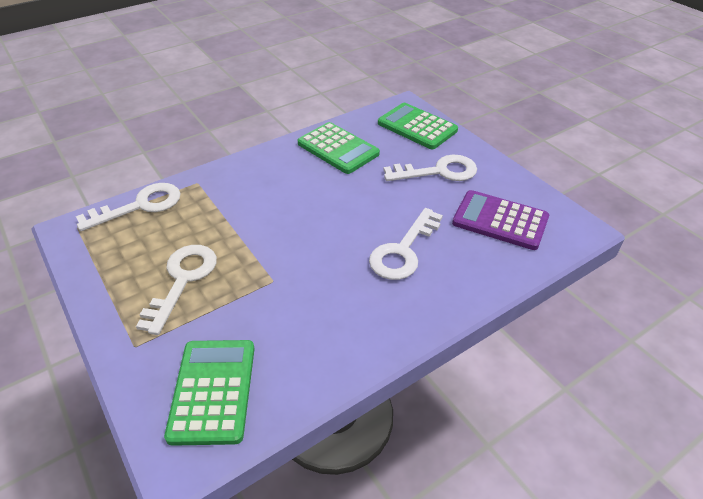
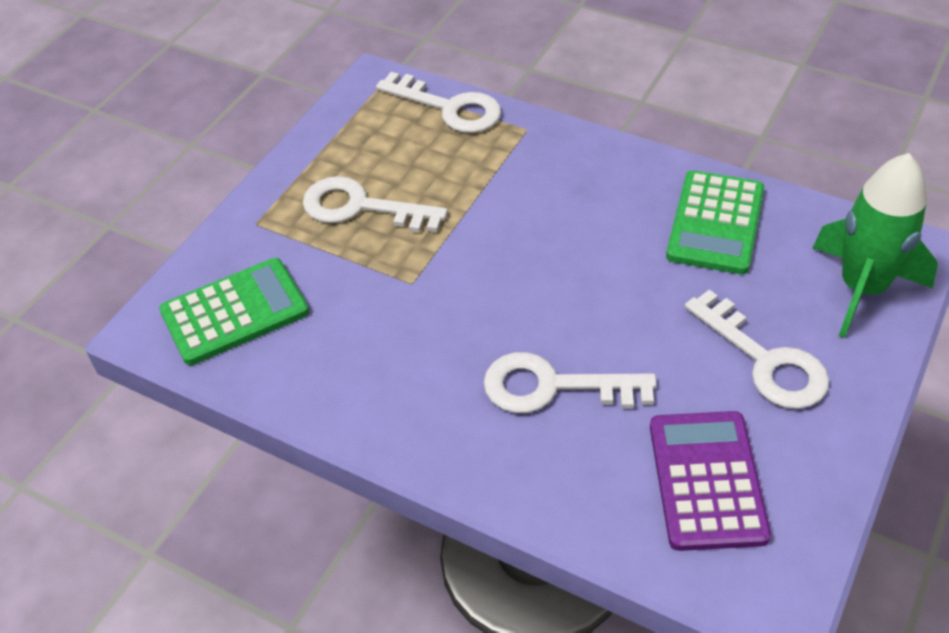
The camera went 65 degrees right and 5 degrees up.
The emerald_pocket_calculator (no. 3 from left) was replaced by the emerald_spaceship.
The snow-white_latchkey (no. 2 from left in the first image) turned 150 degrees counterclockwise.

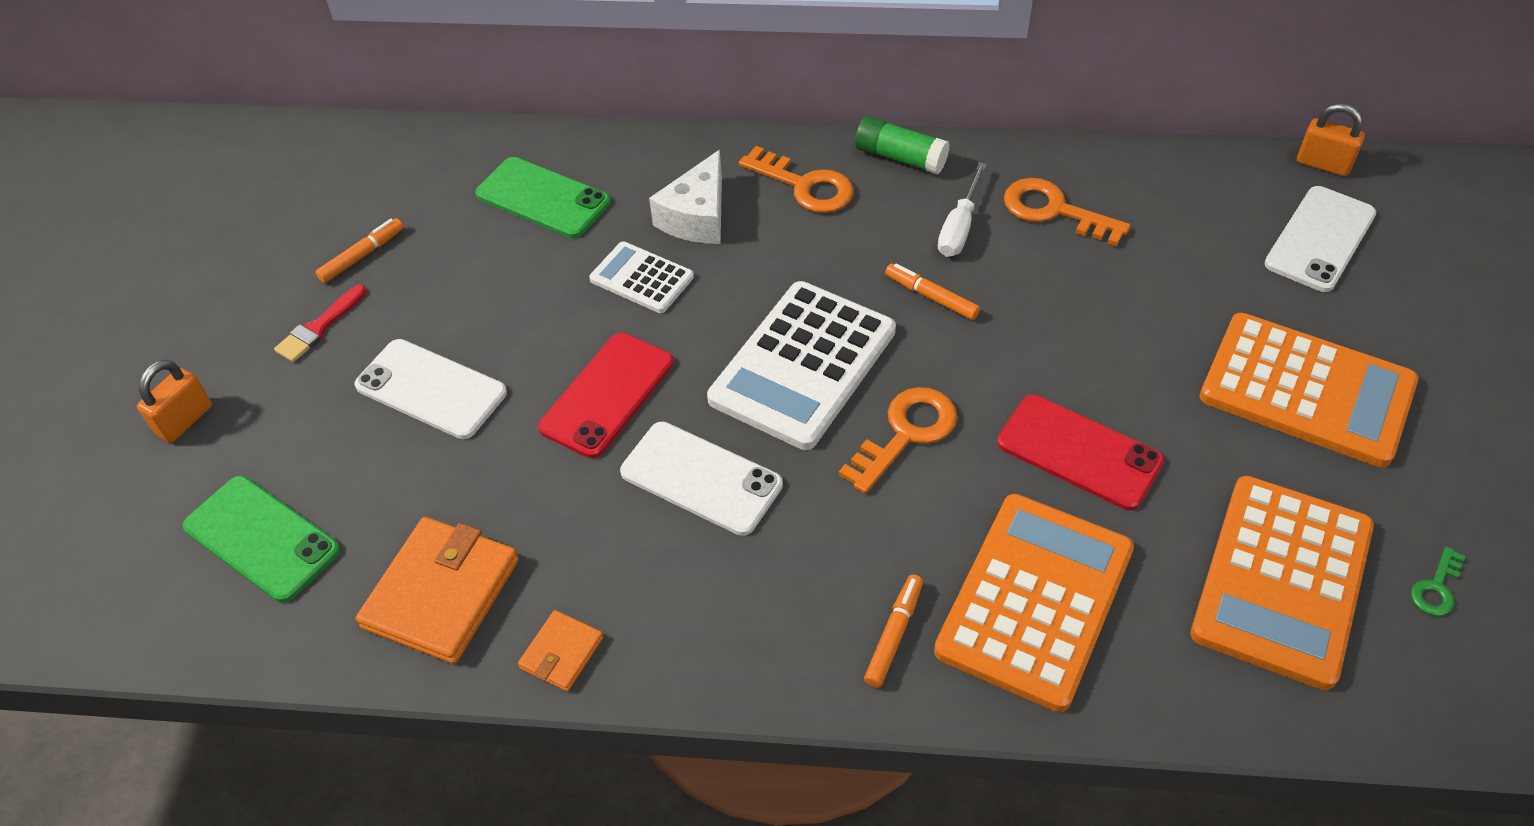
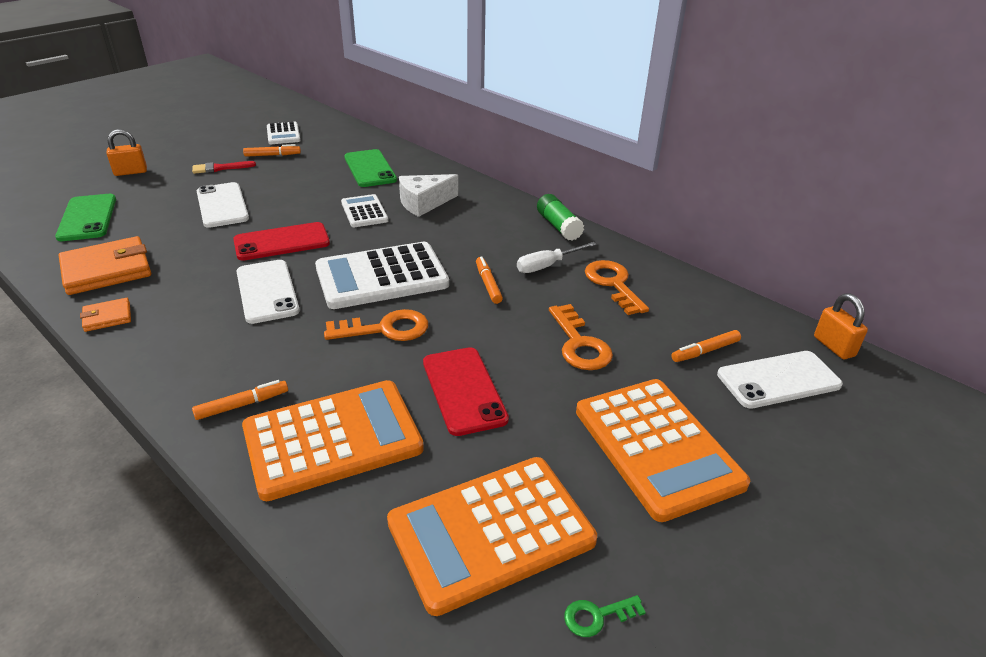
The camera went 35 degrees right and 15 degrees down.
The snow-white_pocket_calculator (no. 1 from left) appeared.
The bright_orange_felt_pen (no. 4 from left) appeared.
The bright_orange_latchkey (no. 1 from left in the first image) moved.

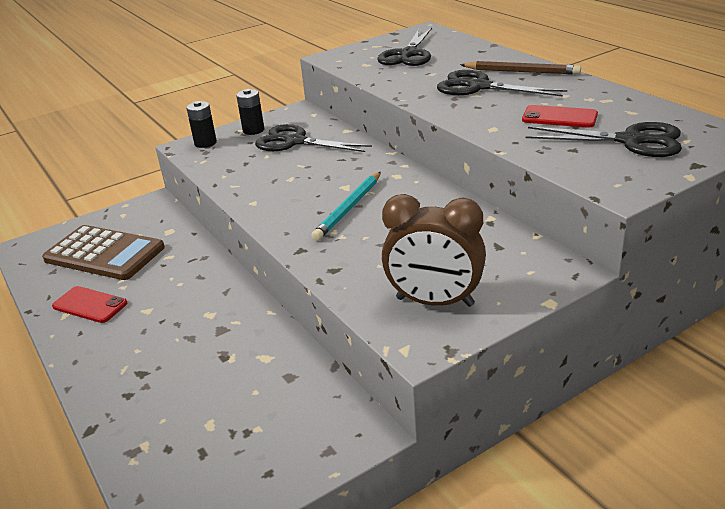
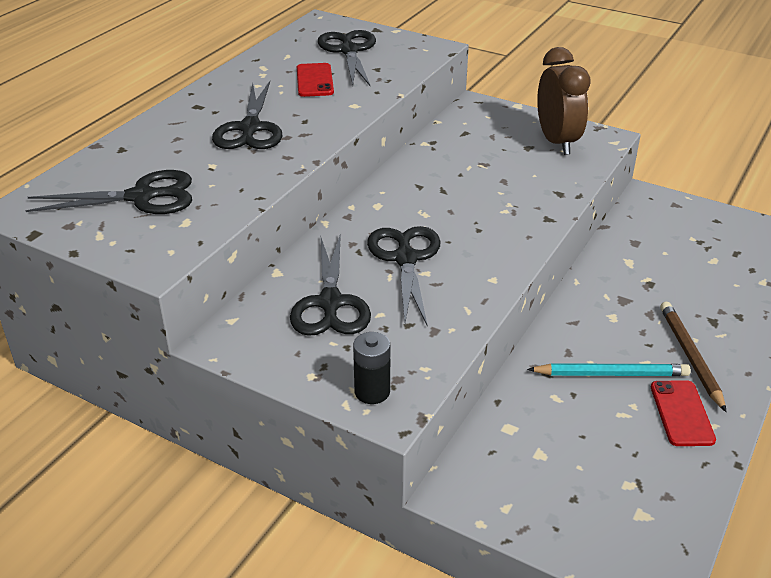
The camera went 120 degrees left and 5 degrees up.
The russet_pocket_calculator disappeared.
The jet-black_AA_battery (no. 2 from left) disappeared.
The jet-black_pair_of_scissors (no. 5 from left) appeared.
The turquoise_lead_pencil moved.
The russet_lead_pencil moved.

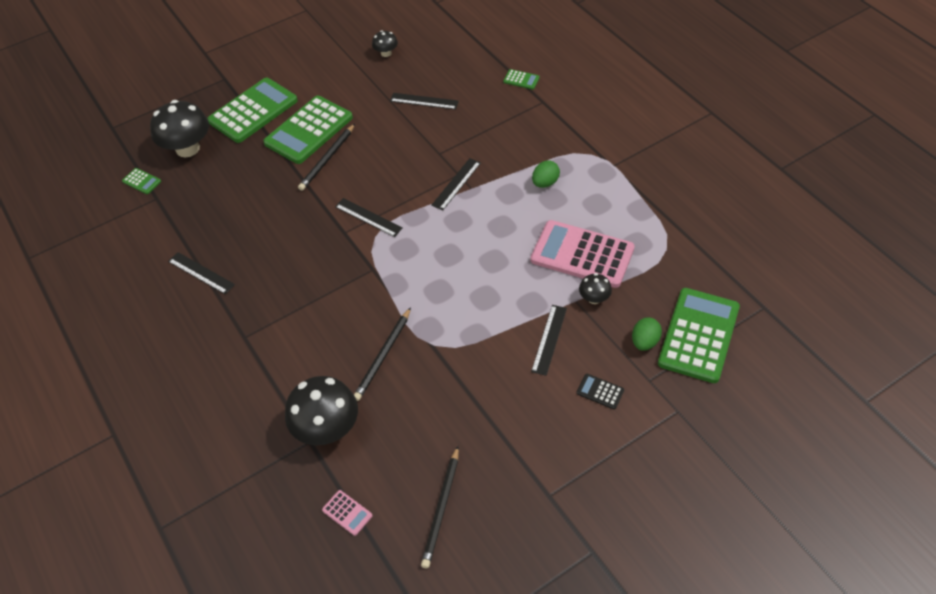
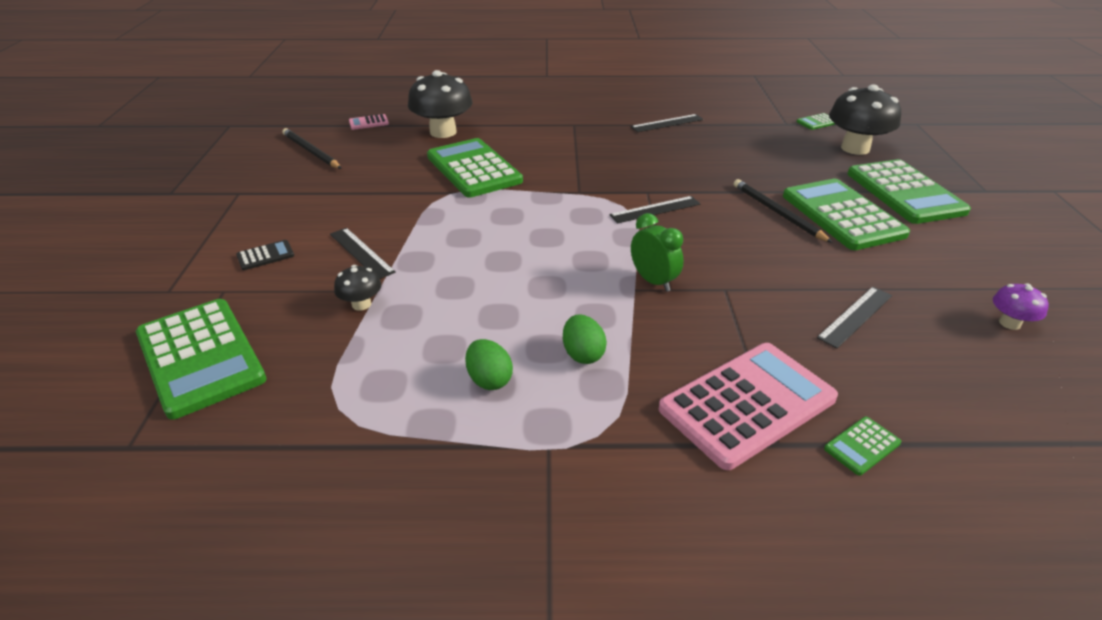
The camera went 120 degrees right and 15 degrees down.
The rose-pink_pocket_calculator (no. 2 from left) moved.
The emerald_toy_egg (no. 2 from left in the first image) moved.
The jet-black_lead_pencil (no. 2 from left) was replaced by the emerald_pocket_calculator (no. 2 from left).
The jet-black_ruler (no. 4 from left) was replaced by the emerald_clock.
The jet-black_mushroom (no. 3 from left) became the violet_mushroom.

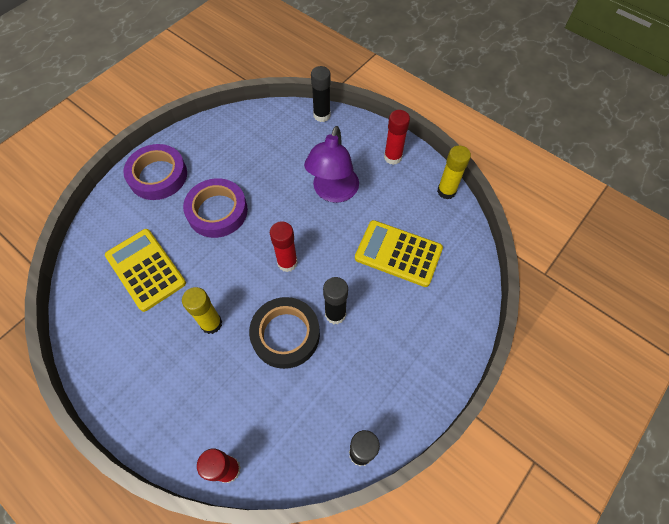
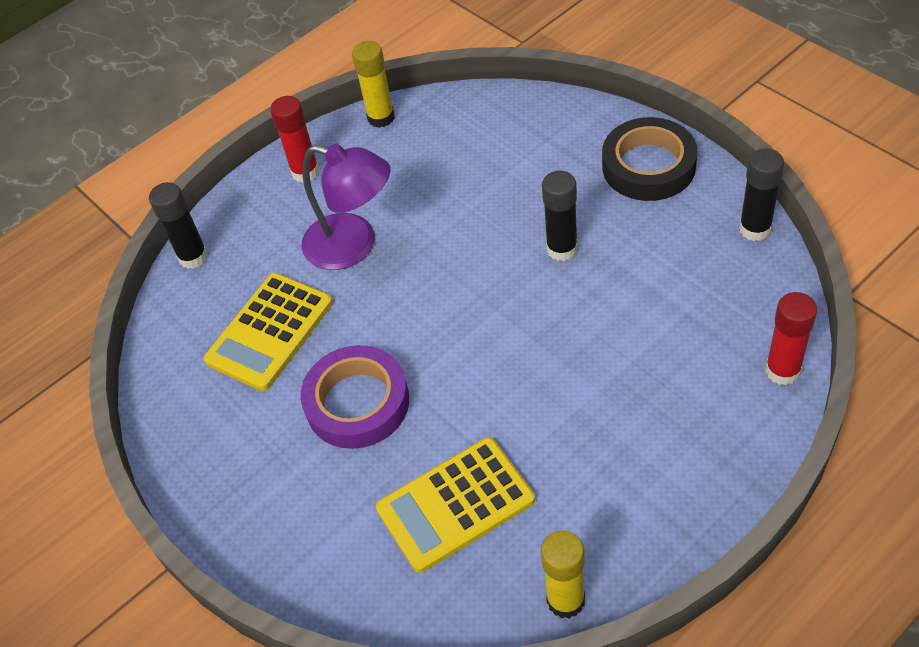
The camera went 75 degrees left and 10 degrees down.
The violet_tape (no. 1 from left) disappeared.
The red_stick_of_glue (no. 2 from left) disappeared.
The golden_stick_of_glue (no. 1 from left in the first image) moved.
The jet-black_tape moved.
The golden_pocket_calculator (no. 2 from left in the first image) moved.

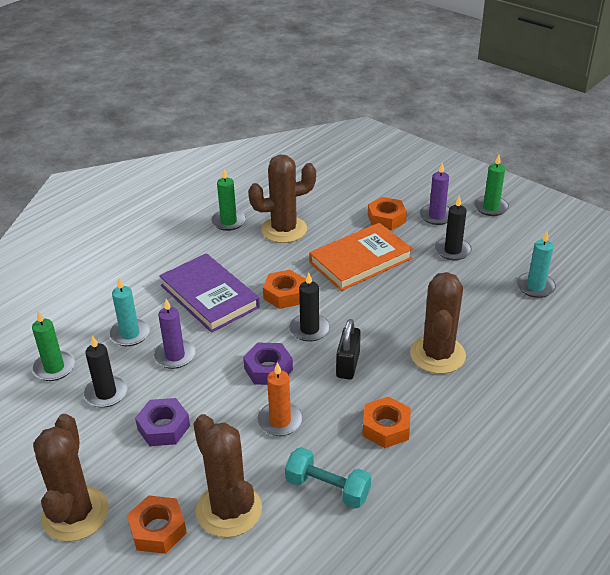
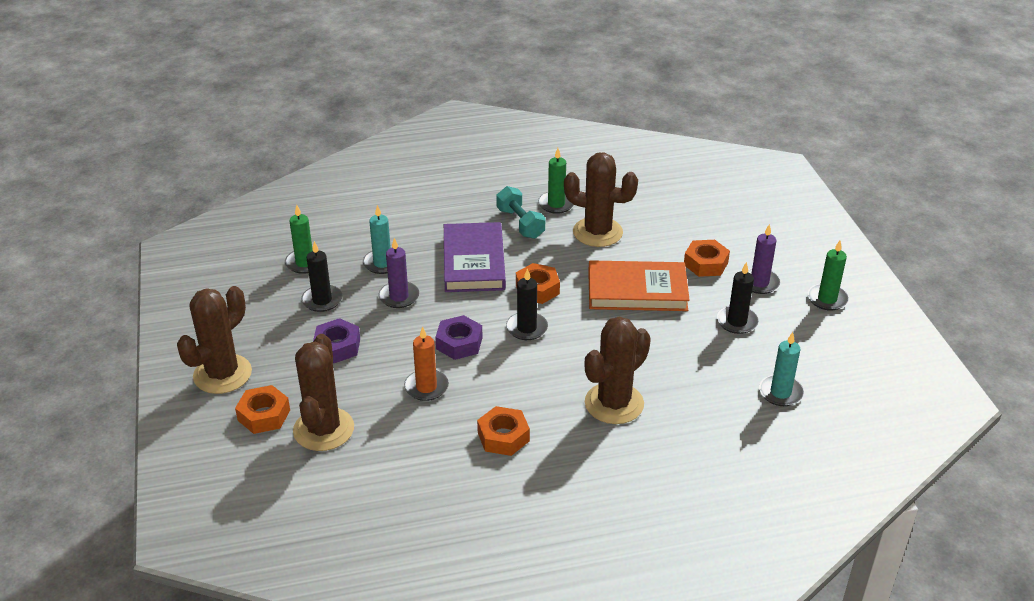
The camera went 35 degrees right and 0 degrees up.
The jet-black_small_lock disappeared.
The turquoise_hand_weight moved.

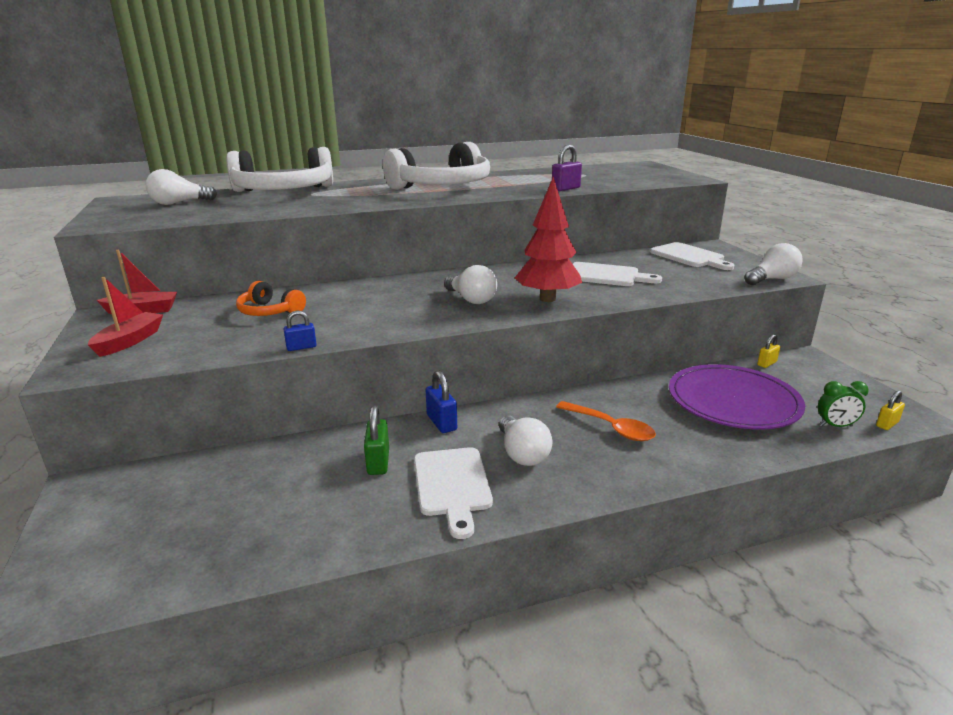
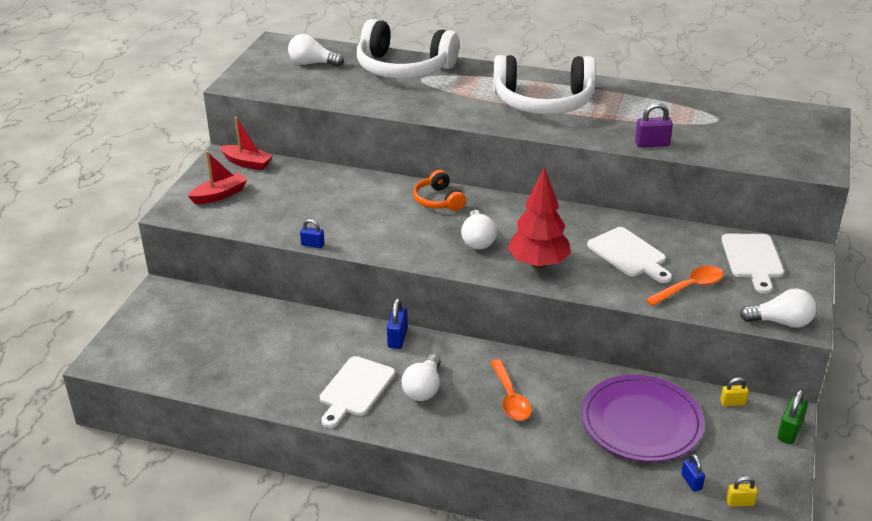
The camera went 35 degrees right and 10 degrees up.
The bright_orange_teaspoon (no. 2 from left) appeared.
The bright_orange_headset moved.
The emerald_small_lock moved.
The emerald_clock was replaced by the blue_small_lock (no. 3 from left).

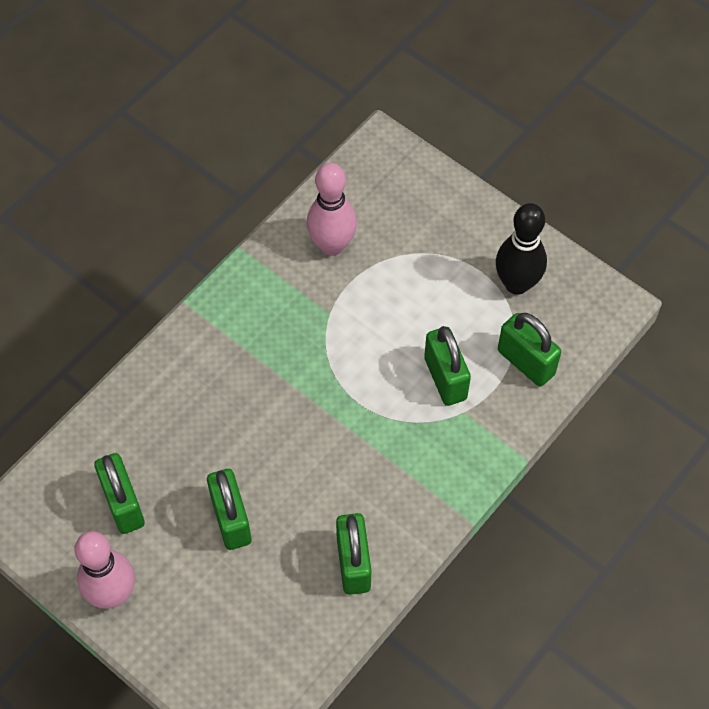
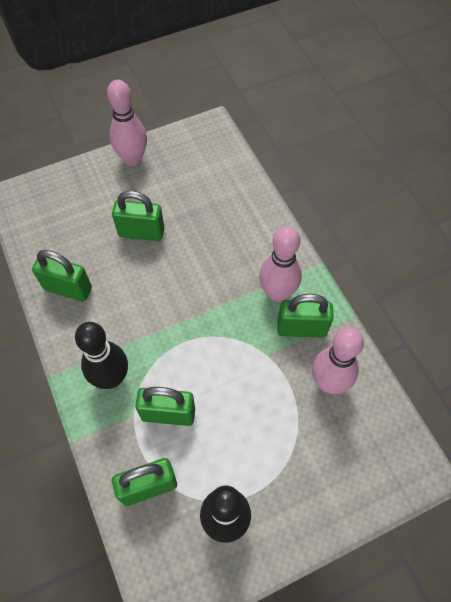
The camera went 115 degrees right and 0 degrees up.
The jet-black_skittle (no. 1 from left) appeared.
The rose-pink_skittle (no. 2 from left) appeared.
The emerald_small_lock (no. 1 from left in the first image) moved.

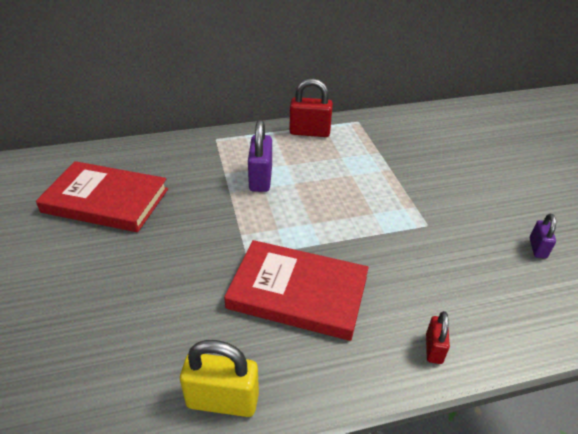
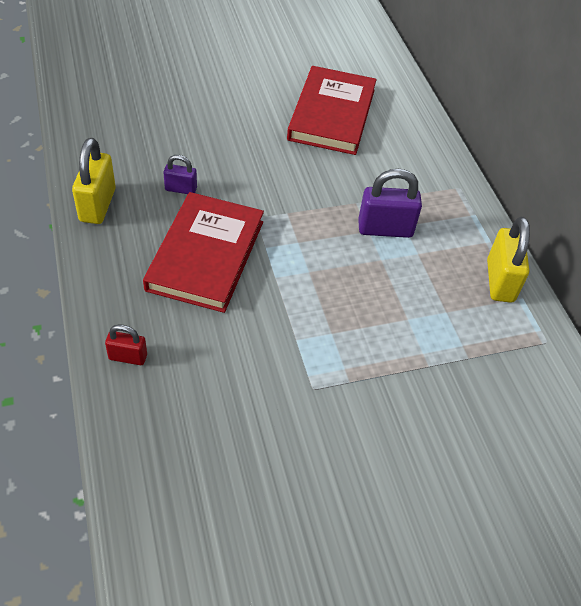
The camera went 85 degrees right and 10 degrees up.
The violet_small_lock (no. 2 from left in the first image) moved.
The red_small_lock (no. 1 from left) became the golden_small_lock (no. 2 from left).

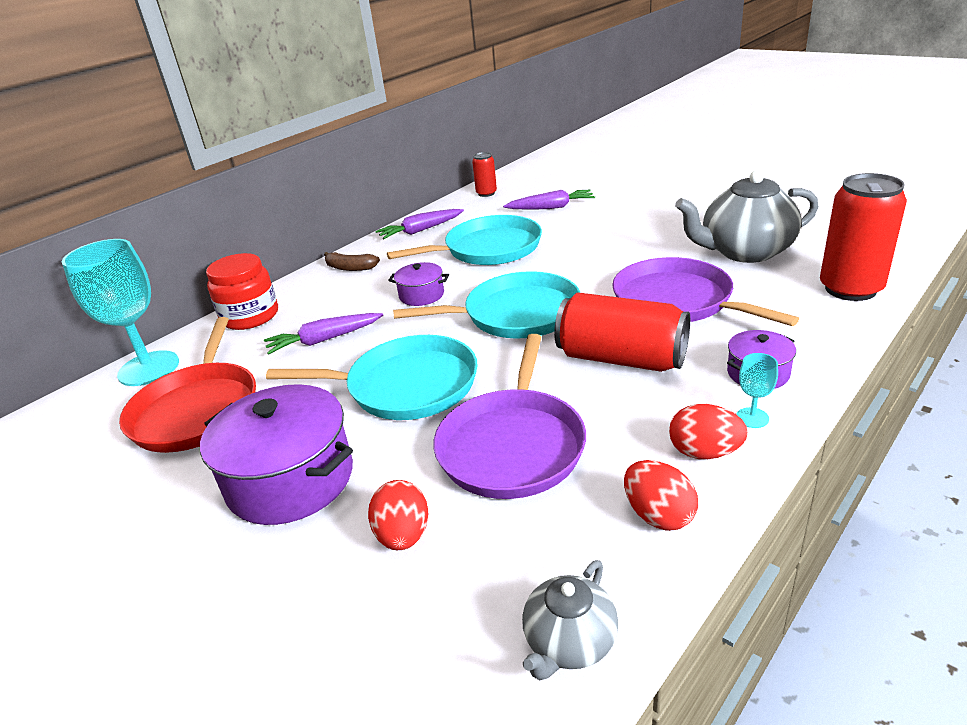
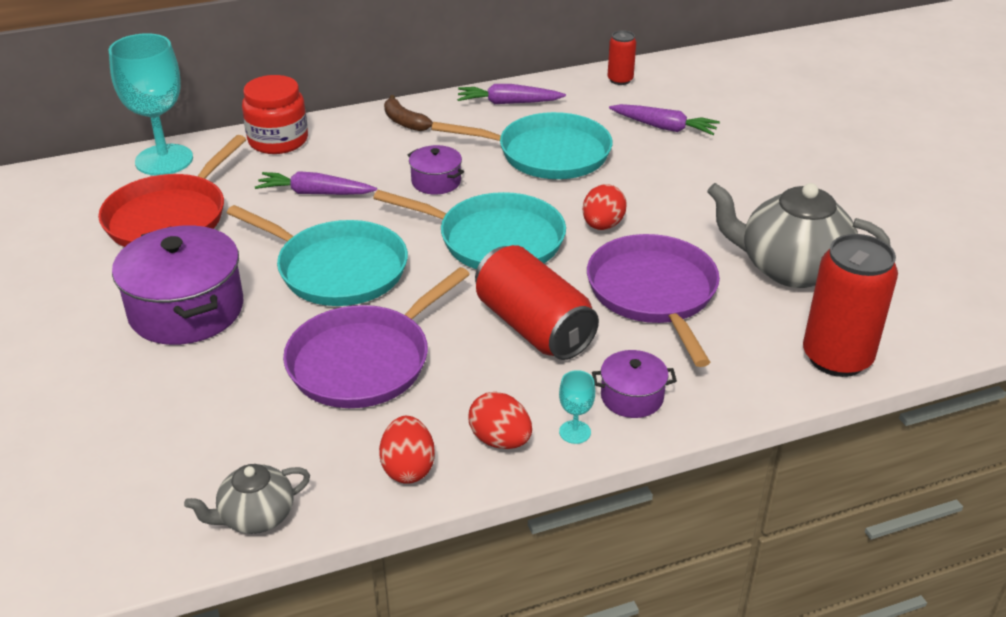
The camera went 25 degrees right and 5 degrees up.
The red_toy_egg (no. 1 from left in the first image) moved.

